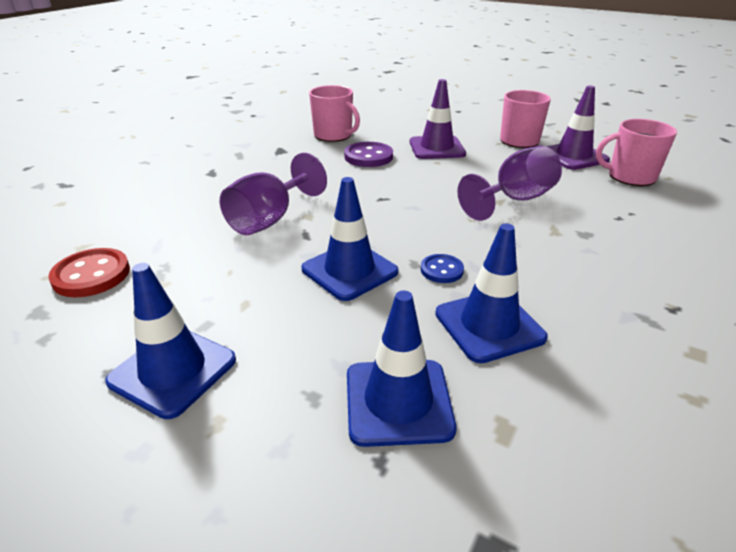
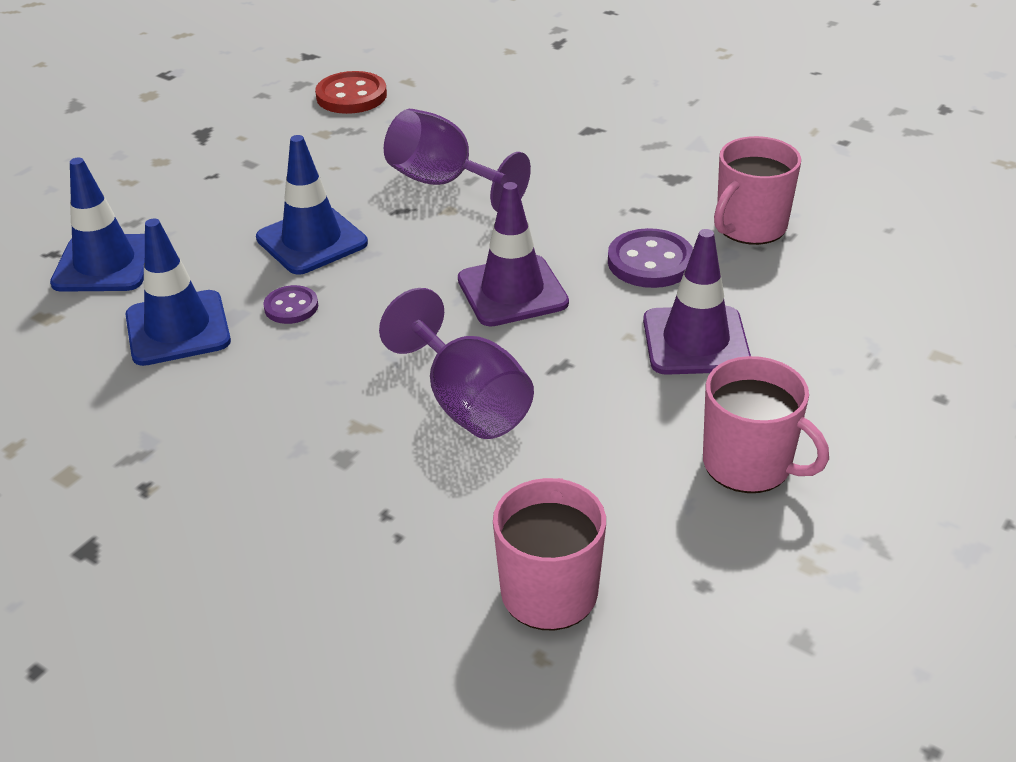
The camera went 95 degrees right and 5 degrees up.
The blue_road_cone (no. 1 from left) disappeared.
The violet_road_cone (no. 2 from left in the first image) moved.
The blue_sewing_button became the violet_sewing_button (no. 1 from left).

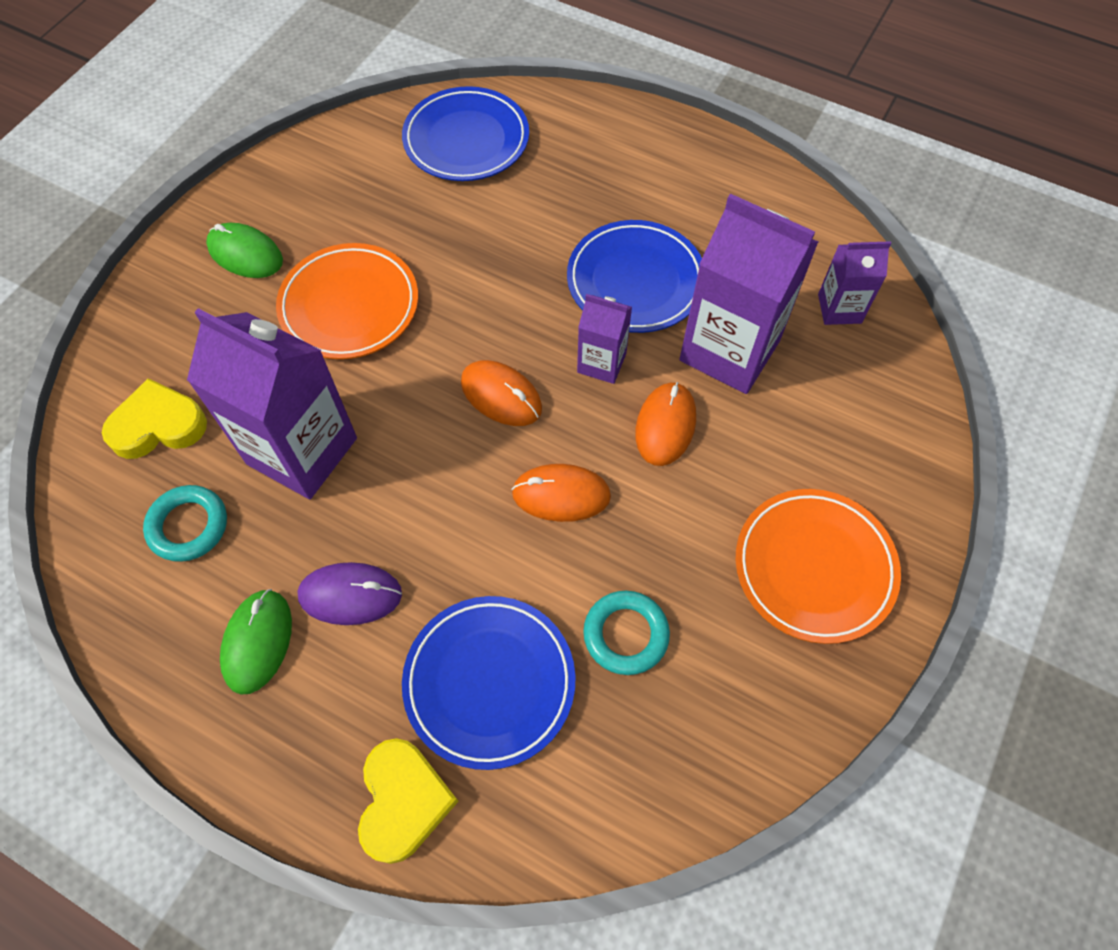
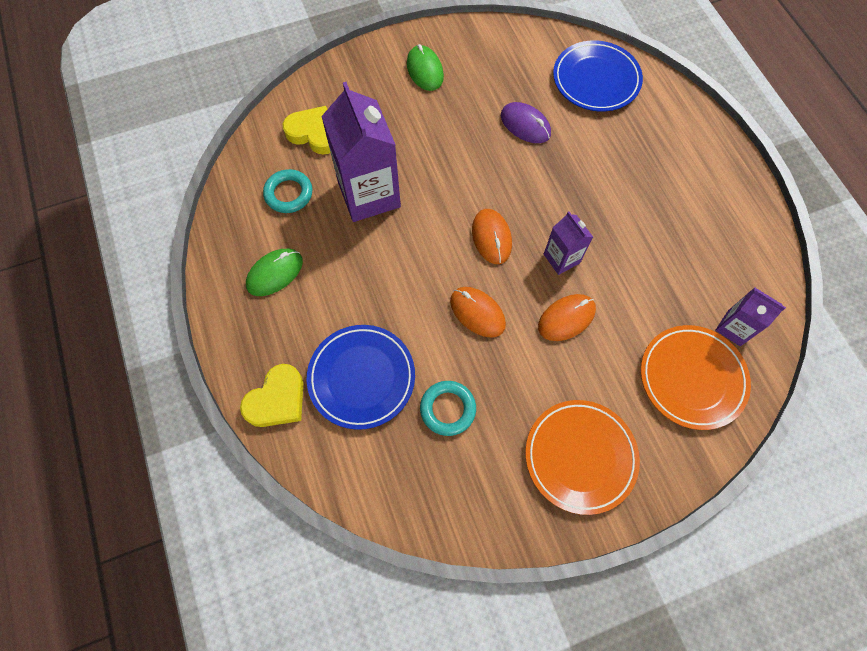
The camera went 40 degrees right and 5 degrees up.
The blue_plate (no. 3 from left) disappeared.
The violet_milk_carton (no. 3 from left) disappeared.
The bright_orange_plate (no. 1 from left in the first image) moved.
The violet_PC_mouse moved.

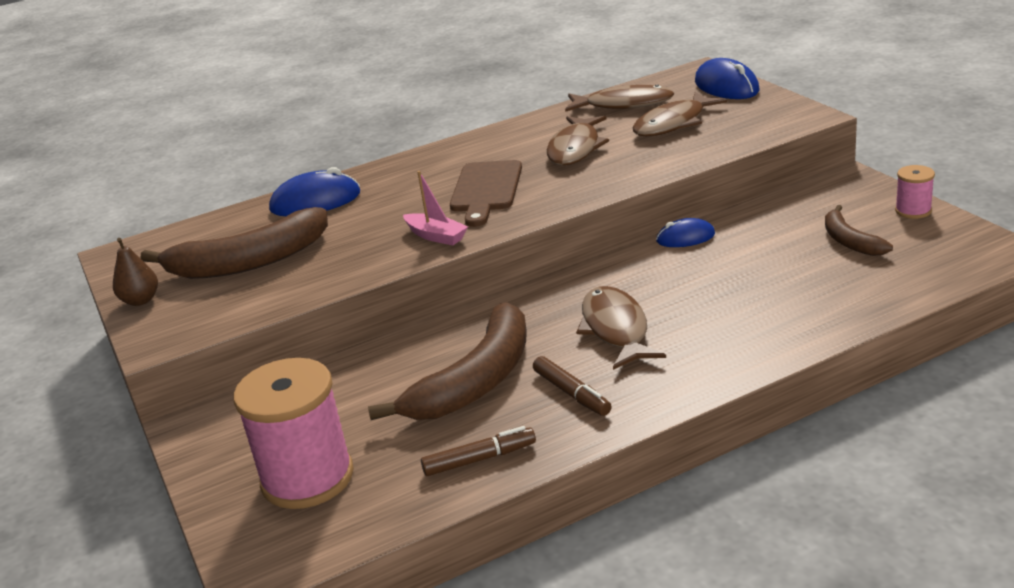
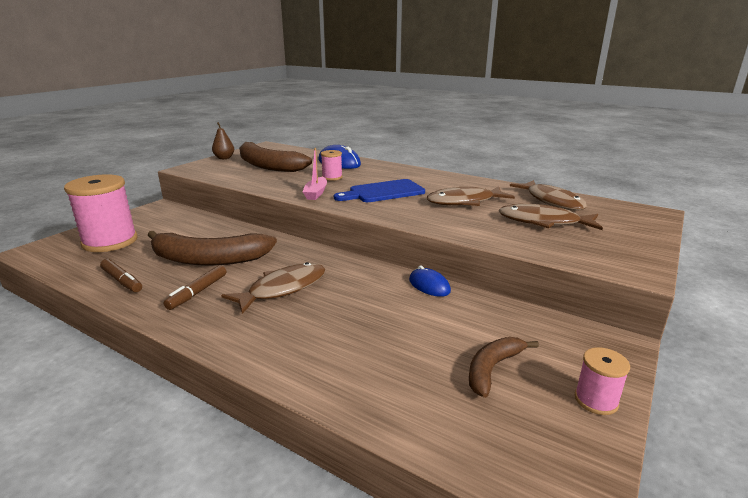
The camera went 55 degrees right and 5 degrees down.
The blue_PC_mouse (no. 3 from left) disappeared.
The rose-pink_reel_of_thread (no. 2 from left) appeared.
The russet_cutting_board became the blue_cutting_board.

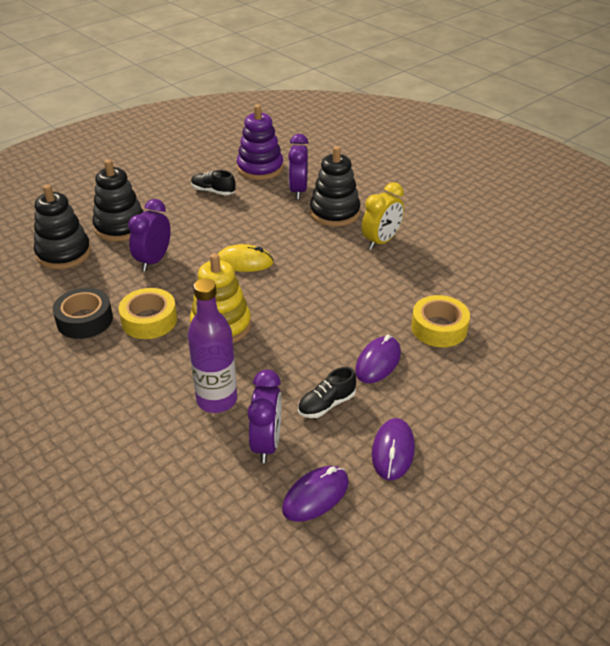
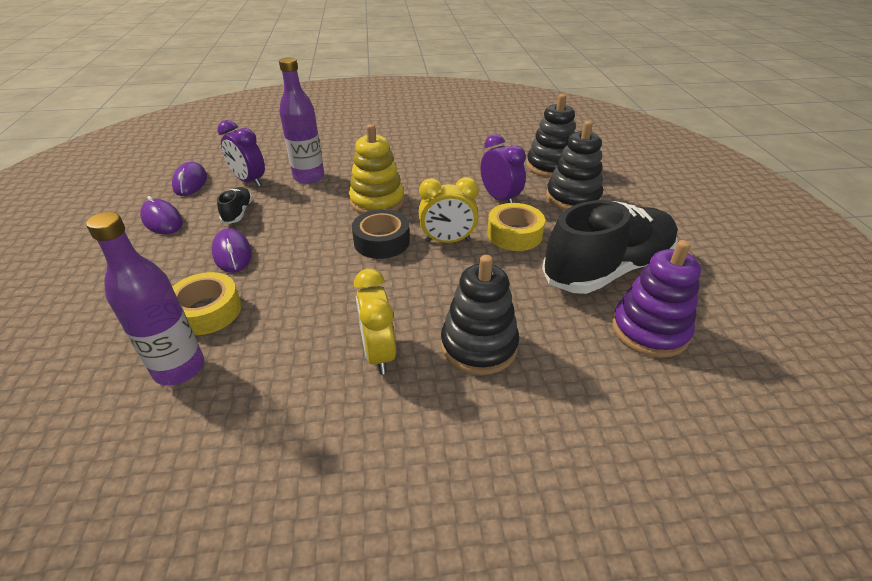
The camera went 125 degrees right and 0 degrees up.
The violet_clock (no. 3 from left) disappeared.
The violet_flask (no. 1 from left) appeared.
The jet-black_tape moved.
The golden_tape (no. 1 from left in the first image) moved.
The golden_PC_mouse was replaced by the golden_clock (no. 2 from left).
The jet-black_shoe (no. 1 from left in the first image) changed to 2.44 times the size.

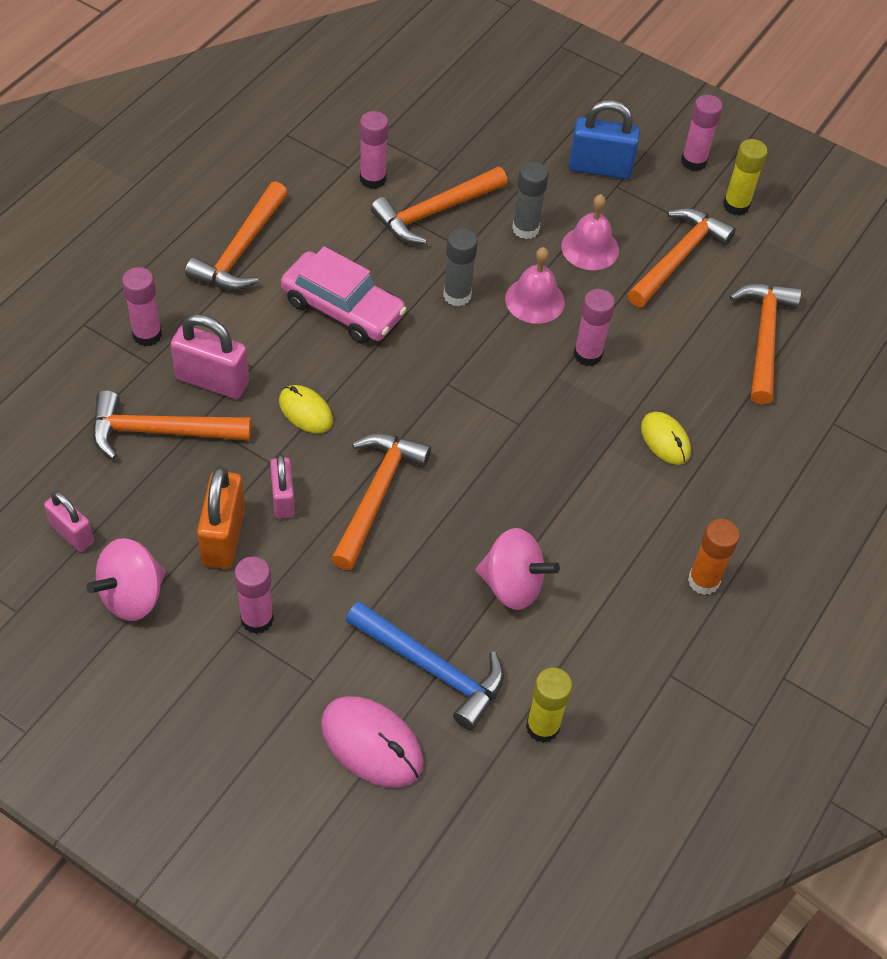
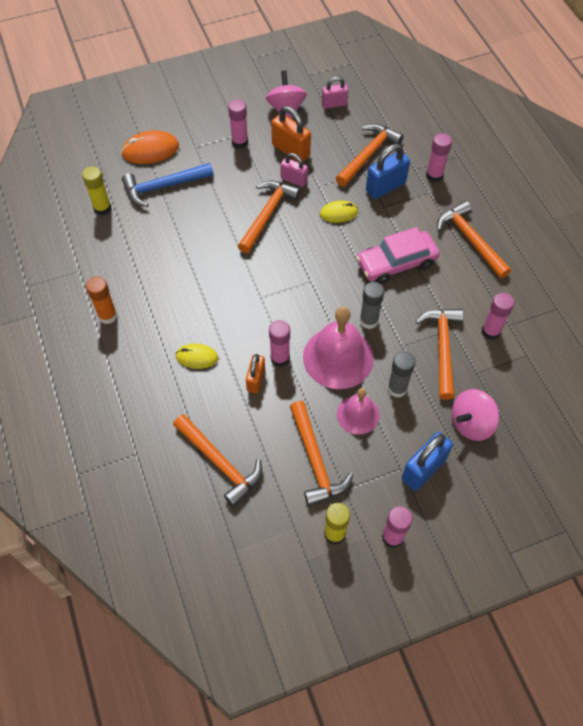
The camera went 130 degrees right and 5 degrees up.
The bright_orange_small_lock (no. 1 from left) appeared.
The rose-pink_toy_top (no. 2 from left) moved.
The rose-pink_small_lock (no. 2 from left) became the blue_small_lock (no. 1 from left).
The rose-pink_PC_mouse became the bright_orange_PC_mouse.
The bright_orange_hammer (no. 3 from left in the first image) turned 120 degrees counterclockwise.
The rose-pink_bell (no. 1 from left) changed to 1.71 times the size.

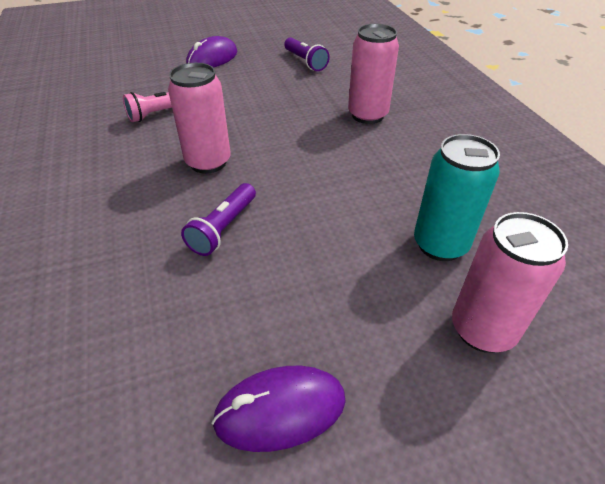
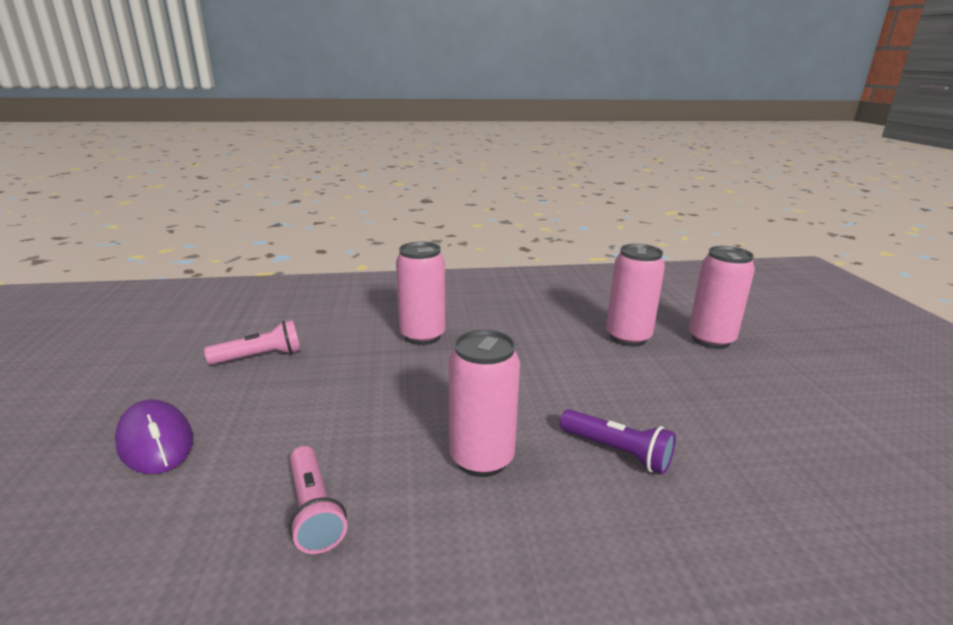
The camera went 80 degrees left and 20 degrees down.
The violet_PC_mouse (no. 2 from left) disappeared.
The violet_torch (no. 2 from left) became the rose-pink_torch (no. 1 from left).
The turquoise_can became the rose-pink_can (no. 3 from left).

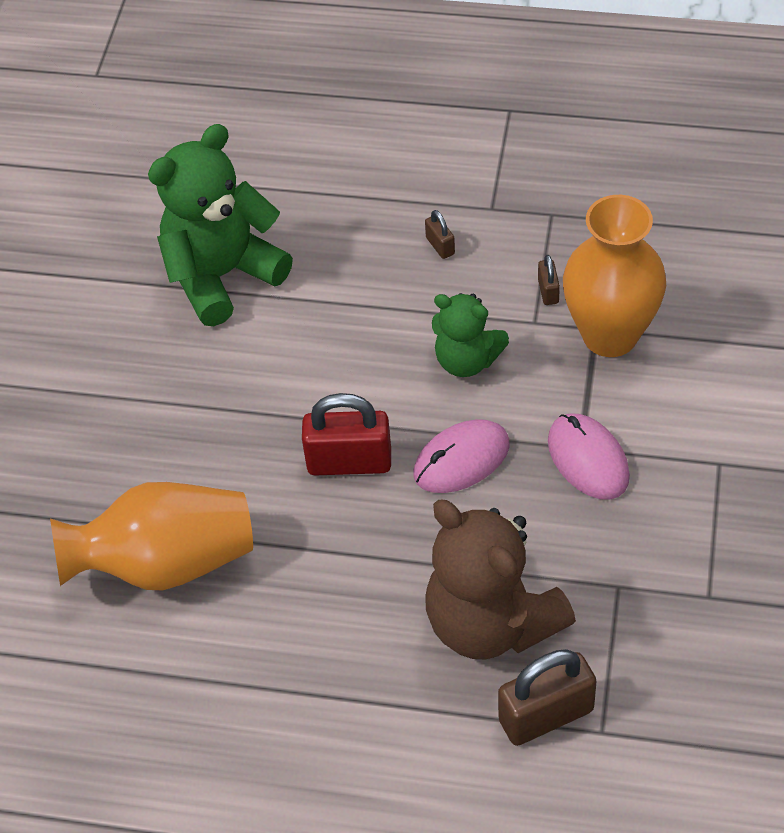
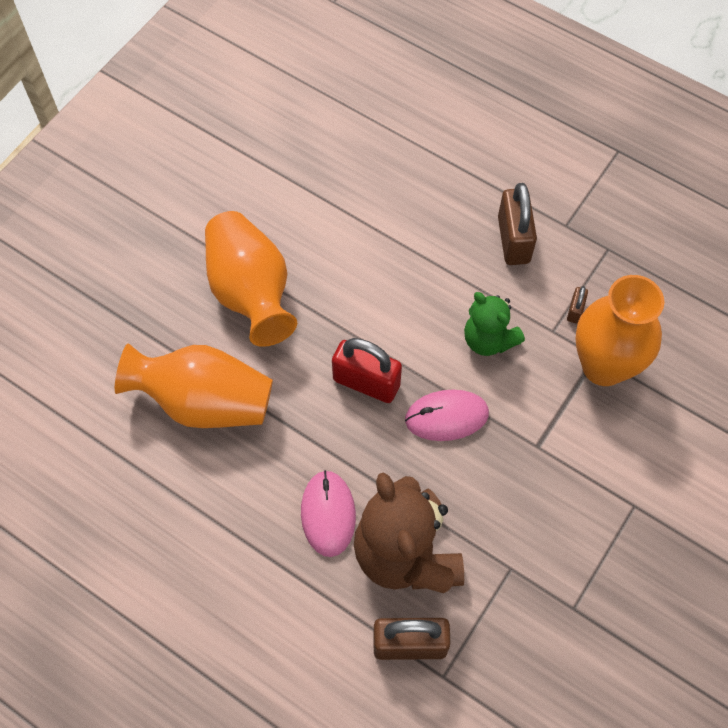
The camera went 20 degrees right and 10 degrees up.
The emerald_teddy (no. 1 from left) disappeared.
The bright_orange_flower_vase (no. 2 from left) appeared.
The rose-pink_PC_mouse (no. 2 from left in the first image) moved.
The russet_small_lock (no. 1 from left in the first image) changed to 2.14 times the size.

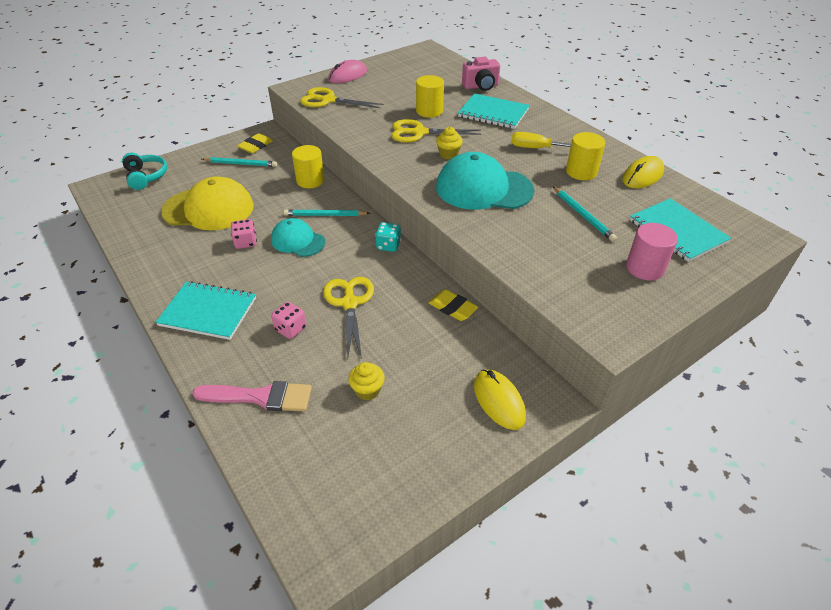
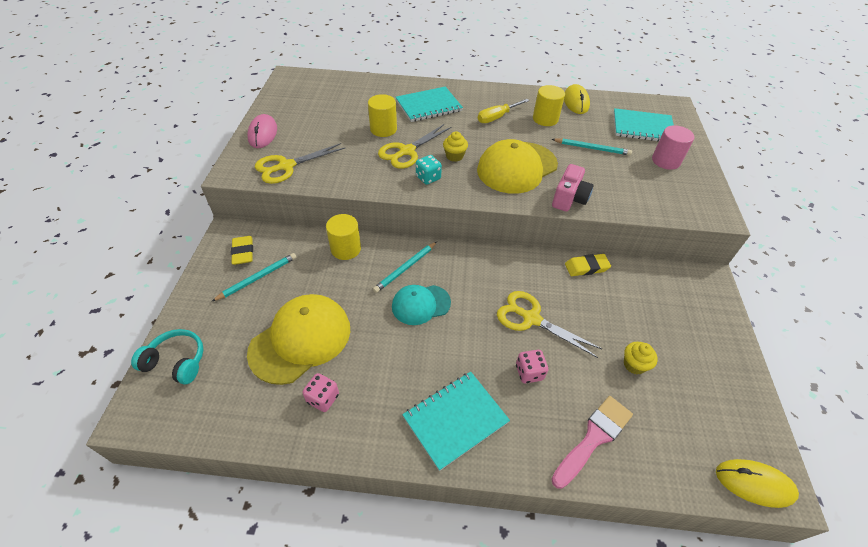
The camera went 50 degrees left and 5 degrees up.
The rose-pink_die (no. 1 from left) moved.
The turquoise_die moved.
The rose-pink_compact_camera moved.
The golden_PC_mouse (no. 1 from left in the first image) moved.
The turquoise_peaked_cap (no. 2 from left) became the golden_peaked_cap (no. 2 from left).

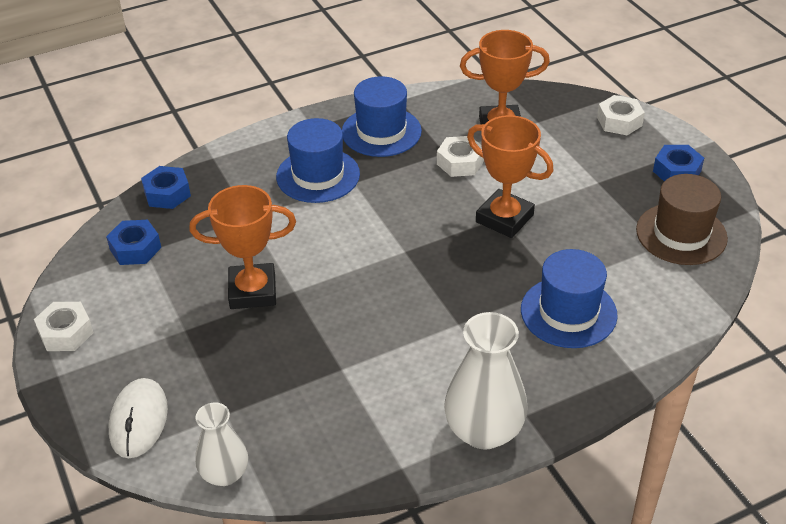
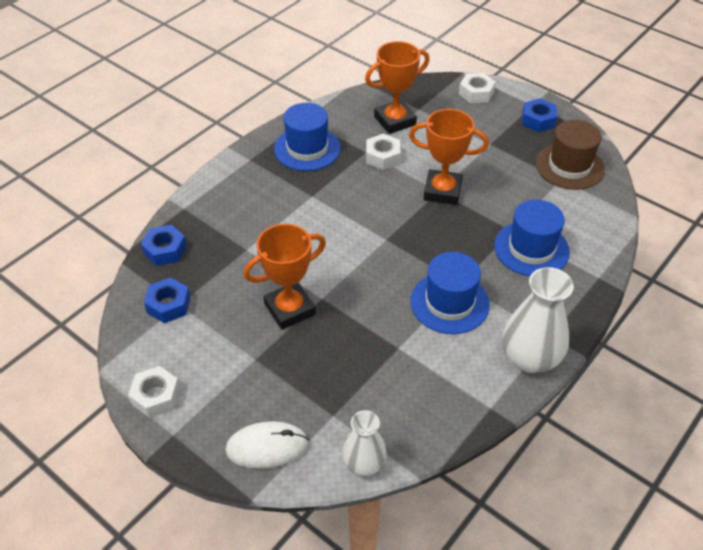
The camera went 25 degrees left and 5 degrees up.
The blue_hat (no. 1 from left in the first image) moved.
The snow-white_PC_mouse turned 75 degrees counterclockwise.

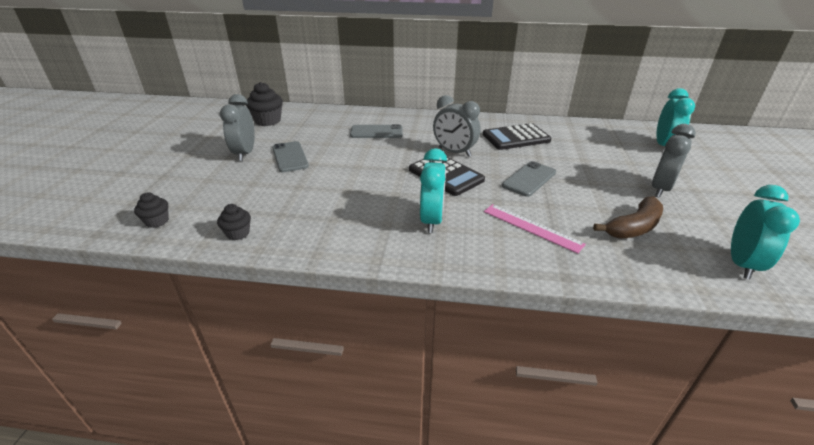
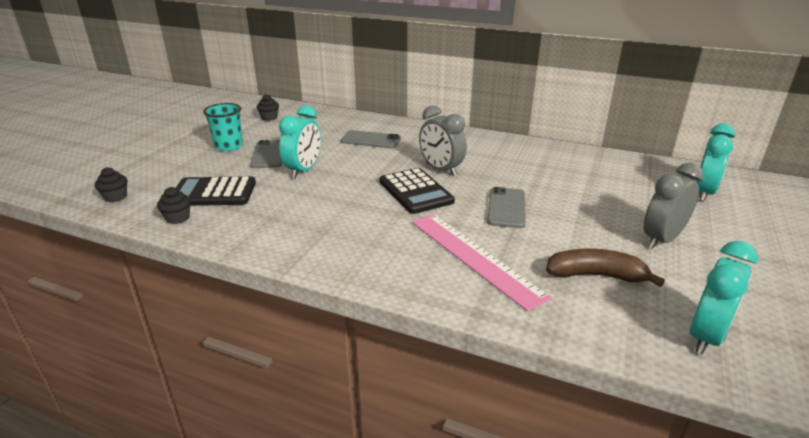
The camera went 15 degrees right and 5 degrees down.
The turquoise_clock (no. 1 from left) moved.
The jet-black_pocket_calculator (no. 2 from left in the first image) moved.
The ash-grey_clock (no. 1 from left) was replaced by the turquoise_tumbler.
The ash-grey_smartphone (no. 3 from left) turned 45 degrees counterclockwise.
The russet_banana_fruit turned 150 degrees counterclockwise.
The jet-black_muffin (no. 3 from left) changed to 0.59 times the size.
The rose-pink_ruler changed to 1.50 times the size.

